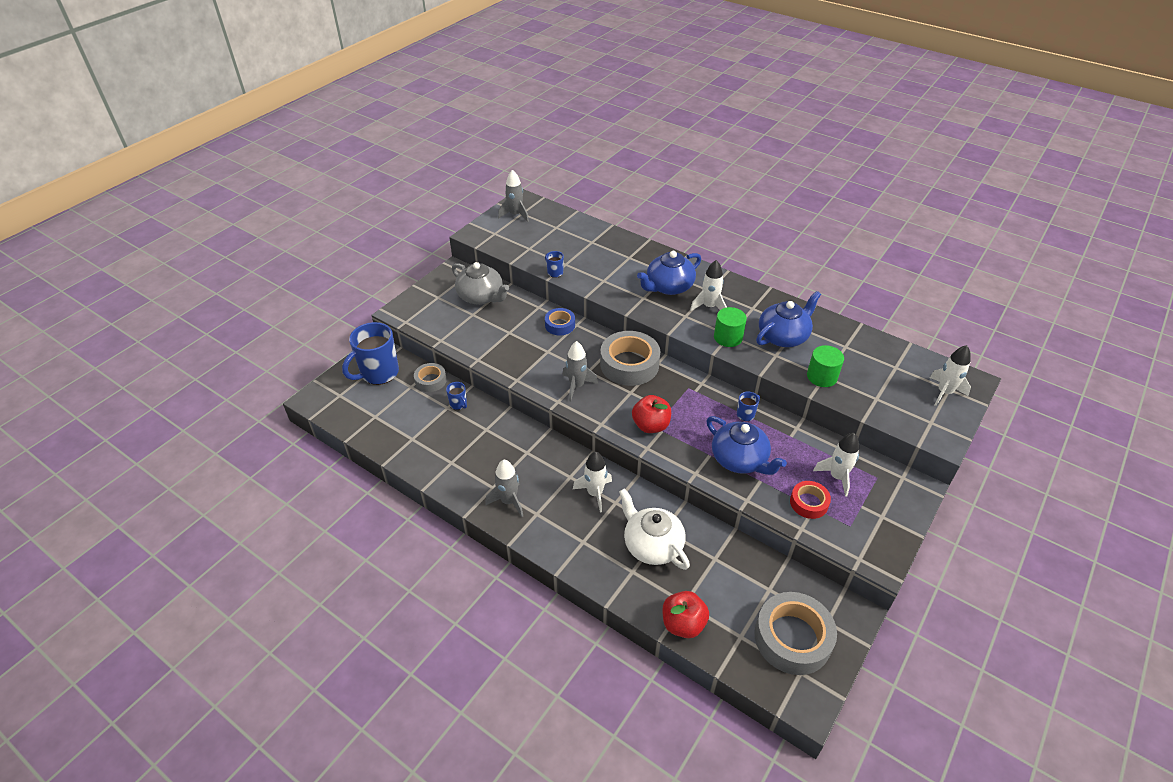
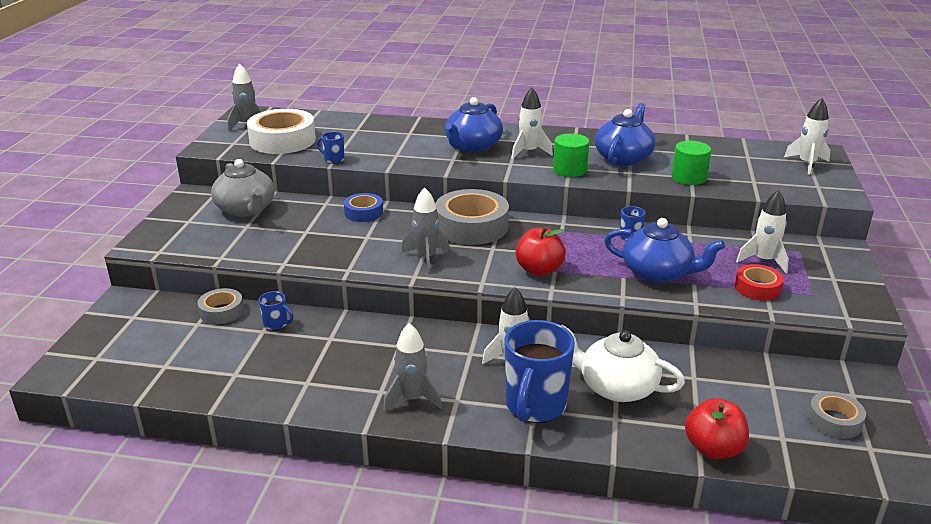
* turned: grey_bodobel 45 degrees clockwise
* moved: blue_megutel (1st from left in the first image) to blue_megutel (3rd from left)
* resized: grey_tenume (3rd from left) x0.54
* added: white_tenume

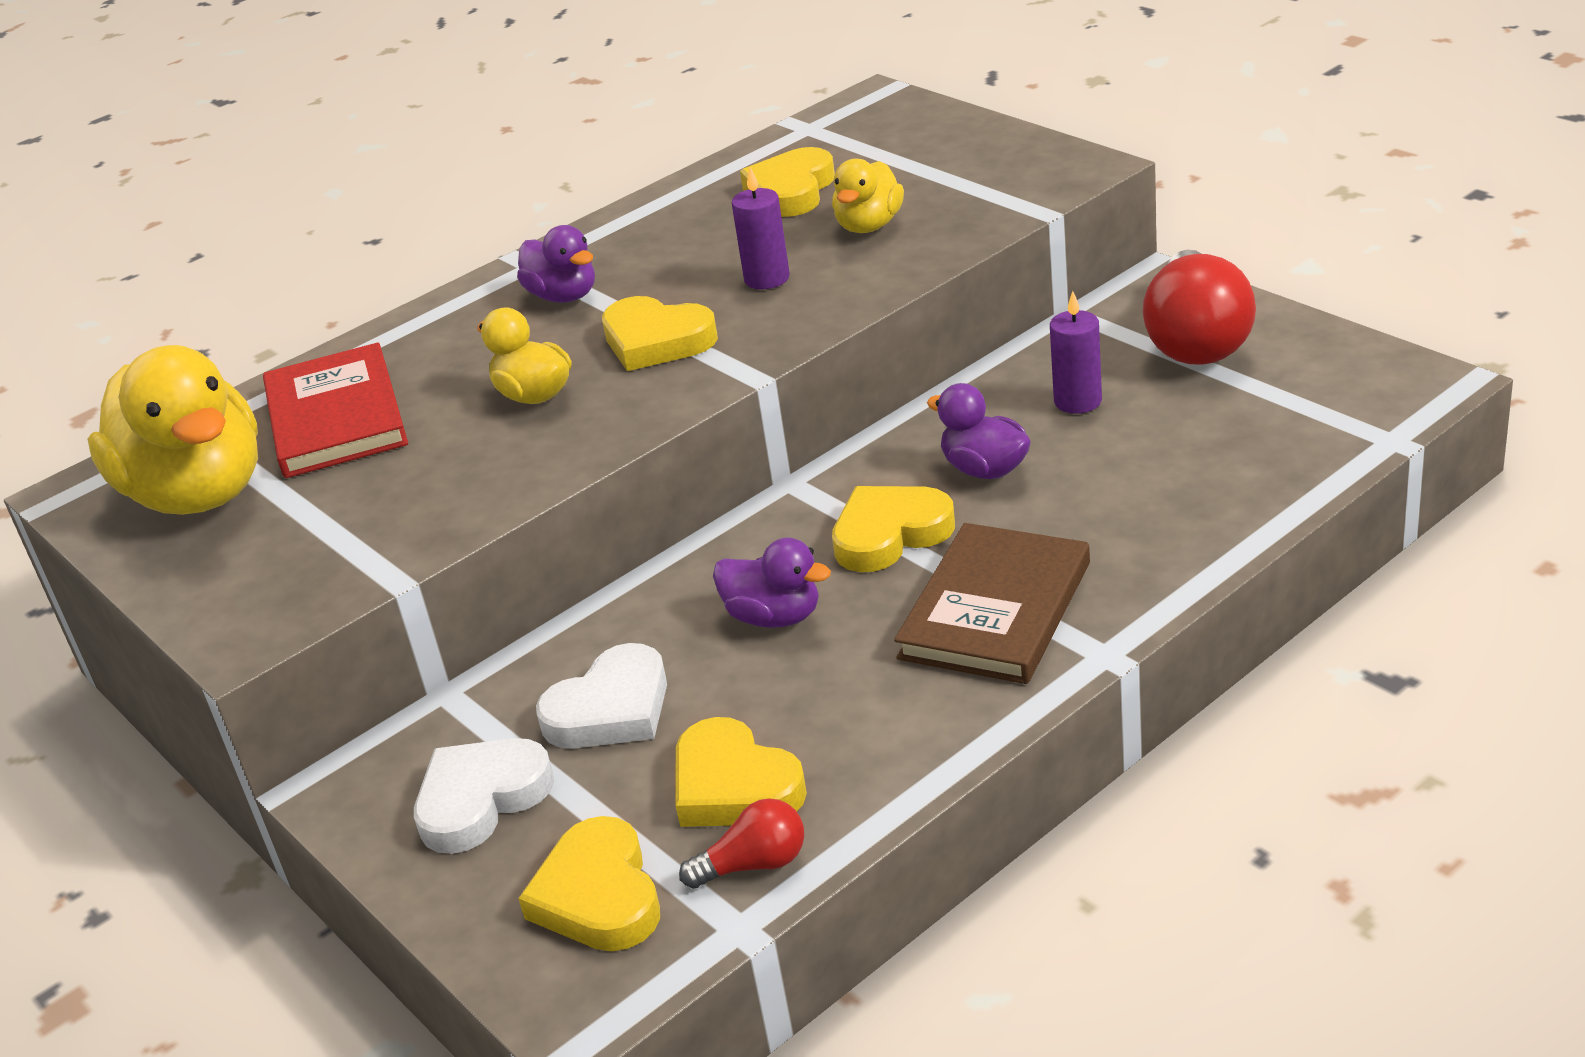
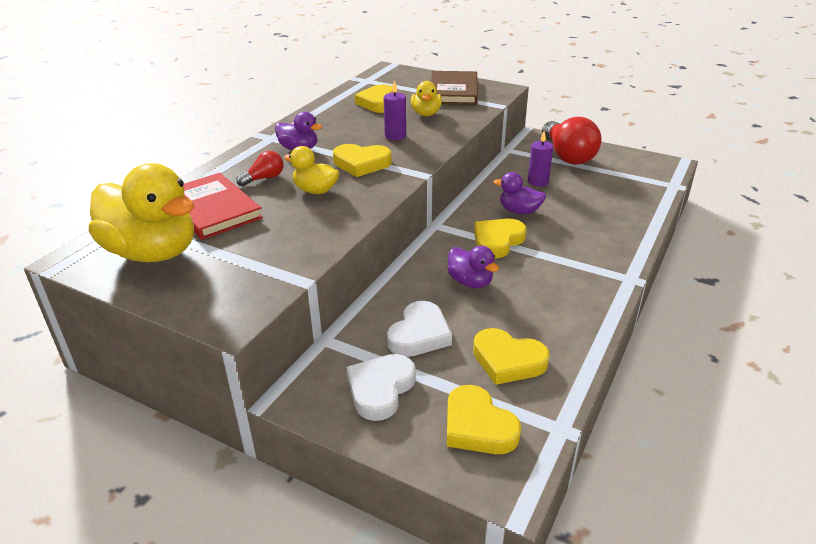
* moved: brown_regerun
* turned: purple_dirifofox (2nd from left) 45 degrees clockwise
* moved: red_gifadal (1st from left)

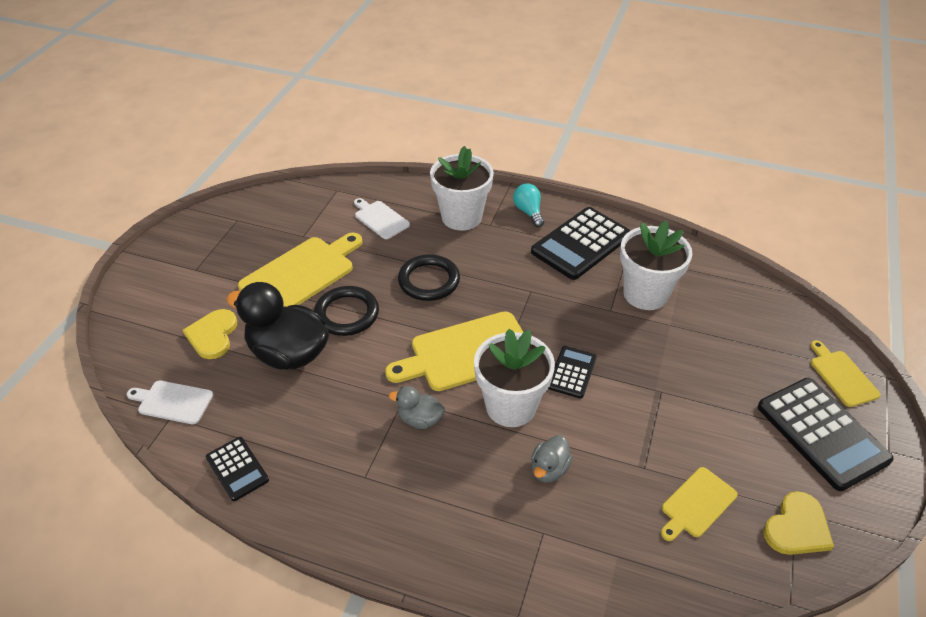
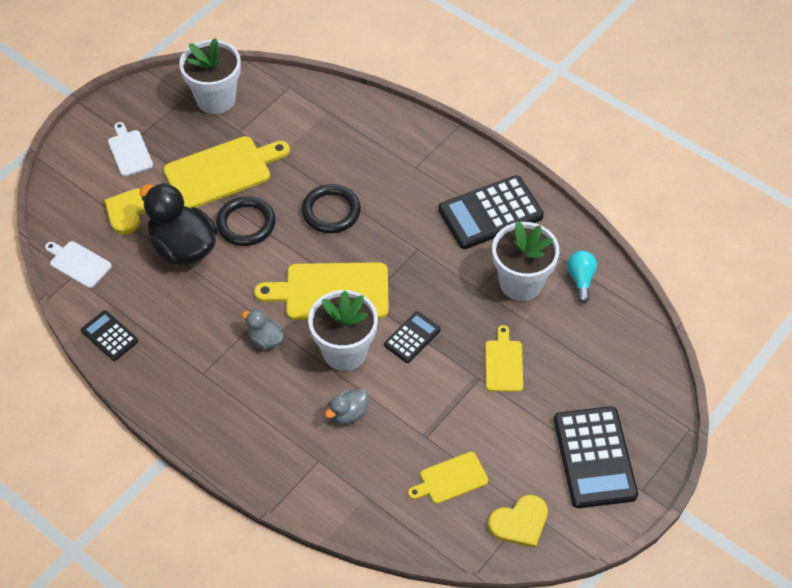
* moved: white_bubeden (1st from left)
* moved: turquoise_gifadal
* moved: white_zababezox (2nd from left)
* moved: yellow_zababezox (4th from left)
* turned: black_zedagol (1st from left) 150 degrees clockwise

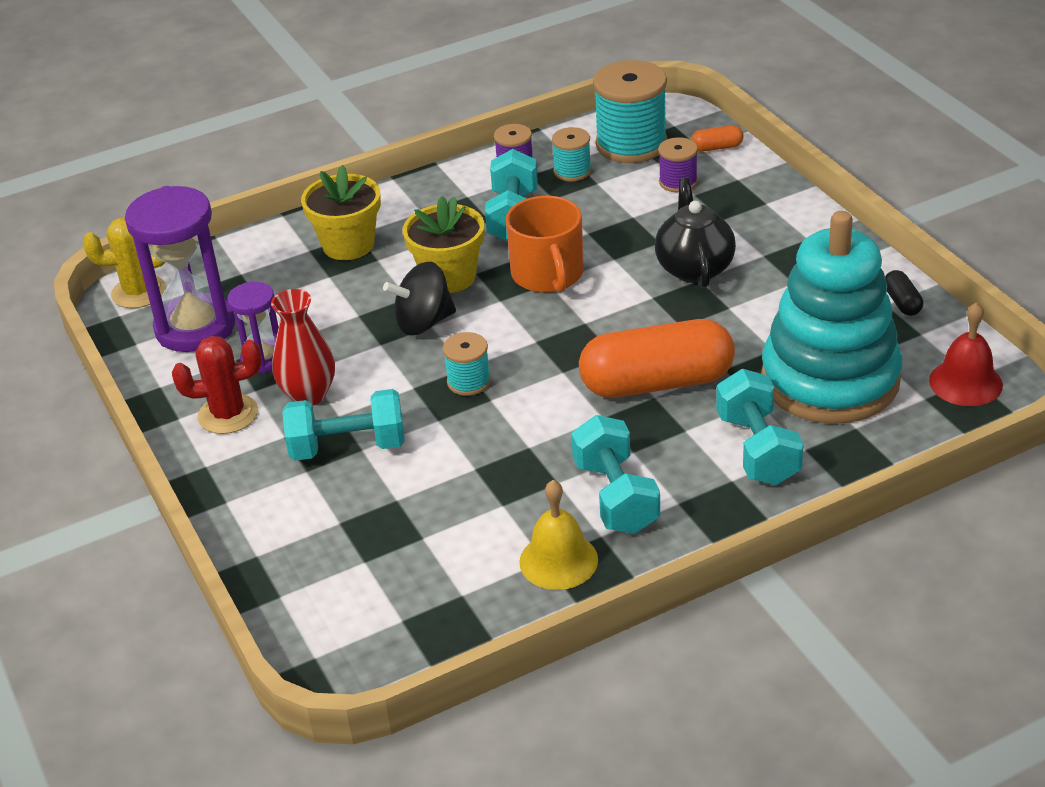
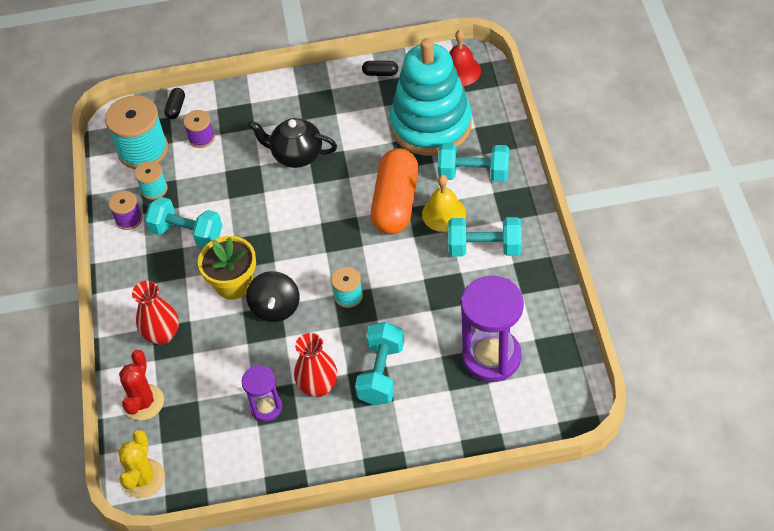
* recoloured: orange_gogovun (2nd from left) to black_gogovun (1st from left)
* replaced: yellow_bubeden (1st from left) to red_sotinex (1st from left)
* moved: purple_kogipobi (1st from left in the first image) to purple_kogipobi (2nd from left)
* removed: orange_megutel
* moved: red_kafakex
* moved: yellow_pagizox

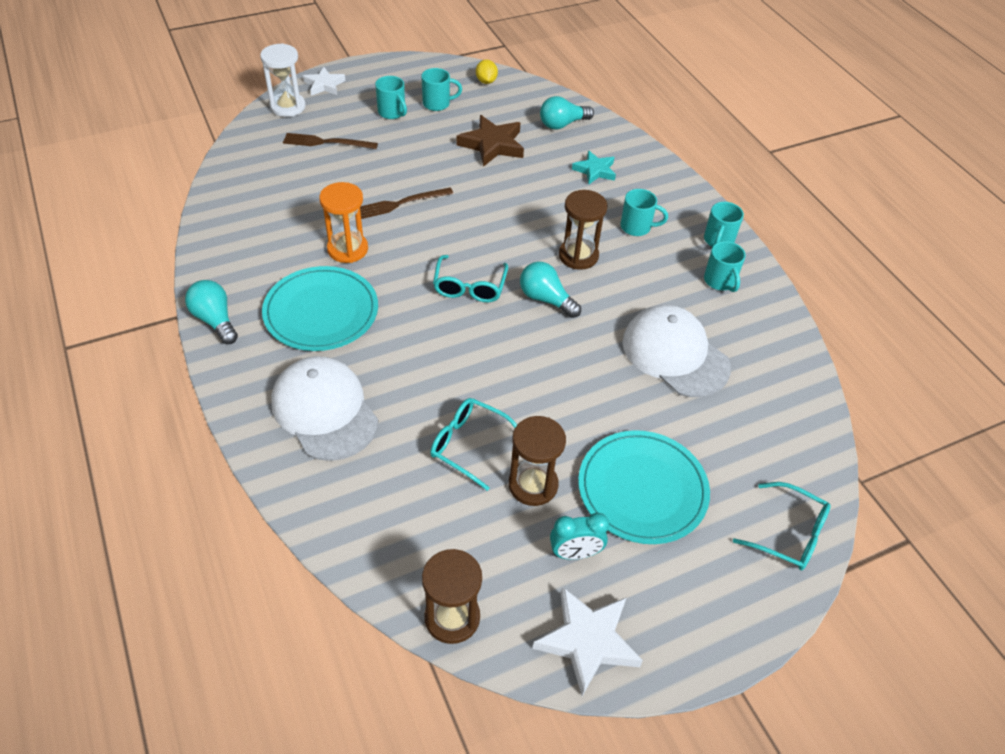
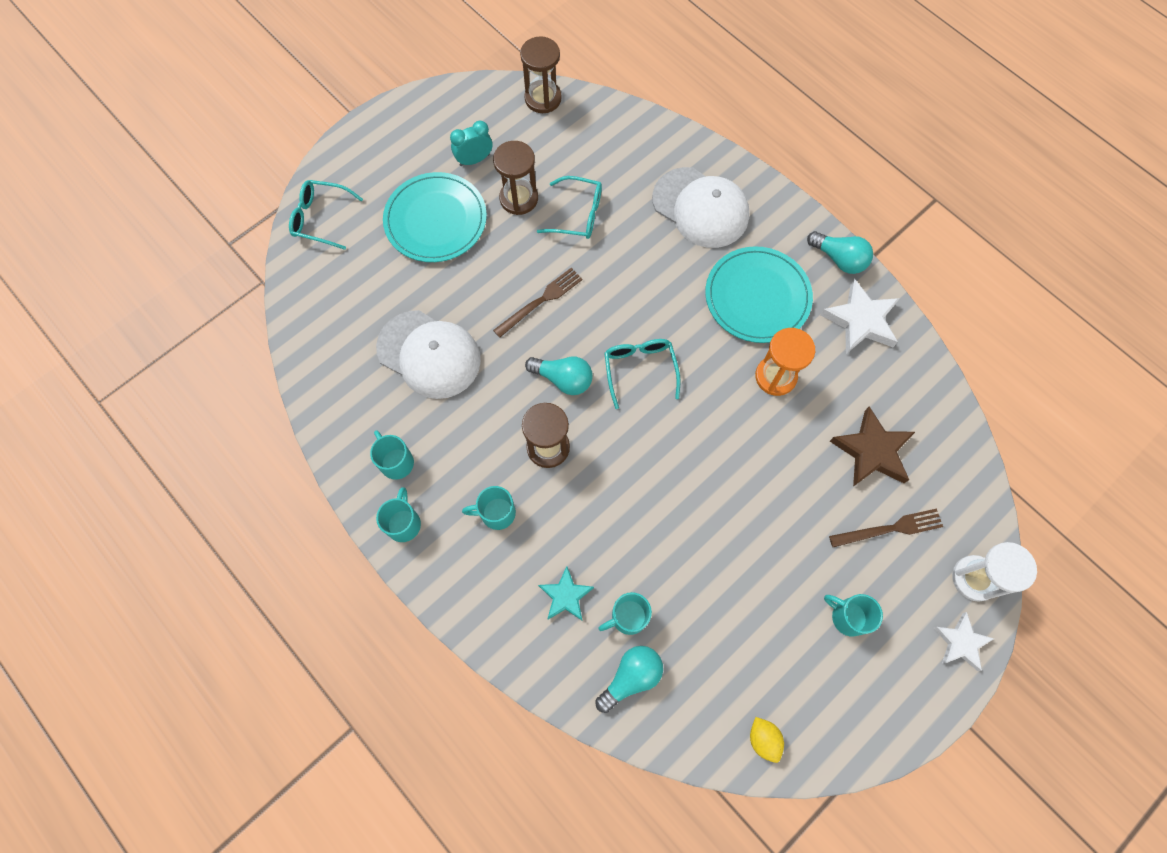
* moved: turquoise_megutel (2nd from left in the first image) to turquoise_megutel (4th from left)
* moved: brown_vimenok
* moved: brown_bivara (2nd from left in the first image) to brown_bivara (1st from left)
* moved: white_vimenok (2nd from left in the first image) to white_vimenok (1st from left)

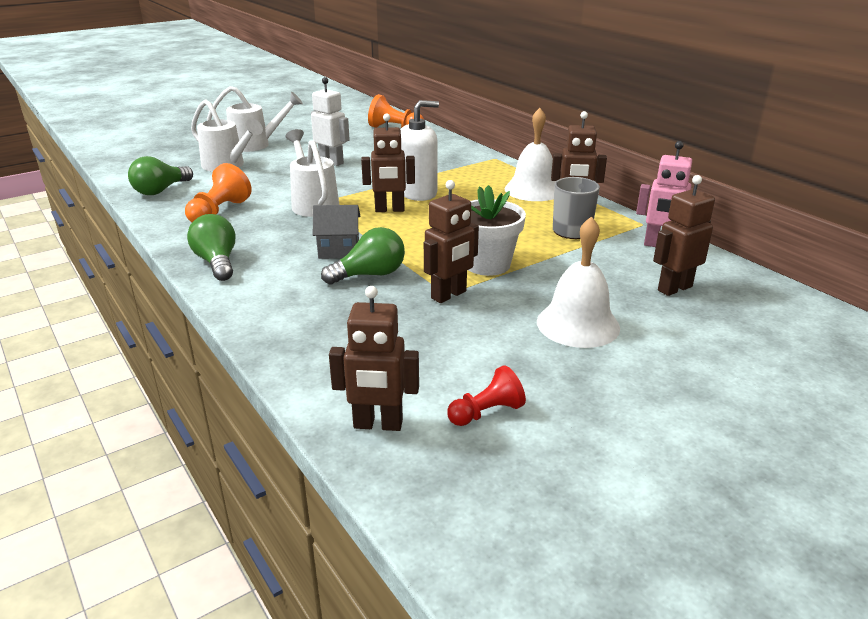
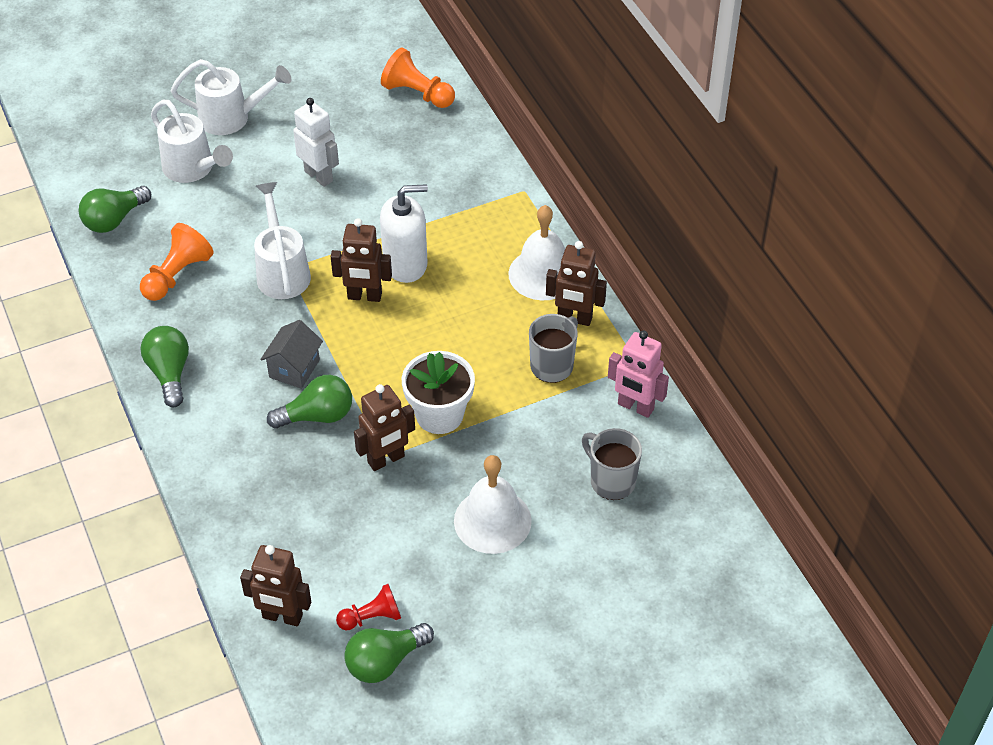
* replaced: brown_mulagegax (5th from left) to grey_megutel (2nd from left)
* turned: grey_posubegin 75 degrees counterclockwise
* added: green_gifadal (4th from left)

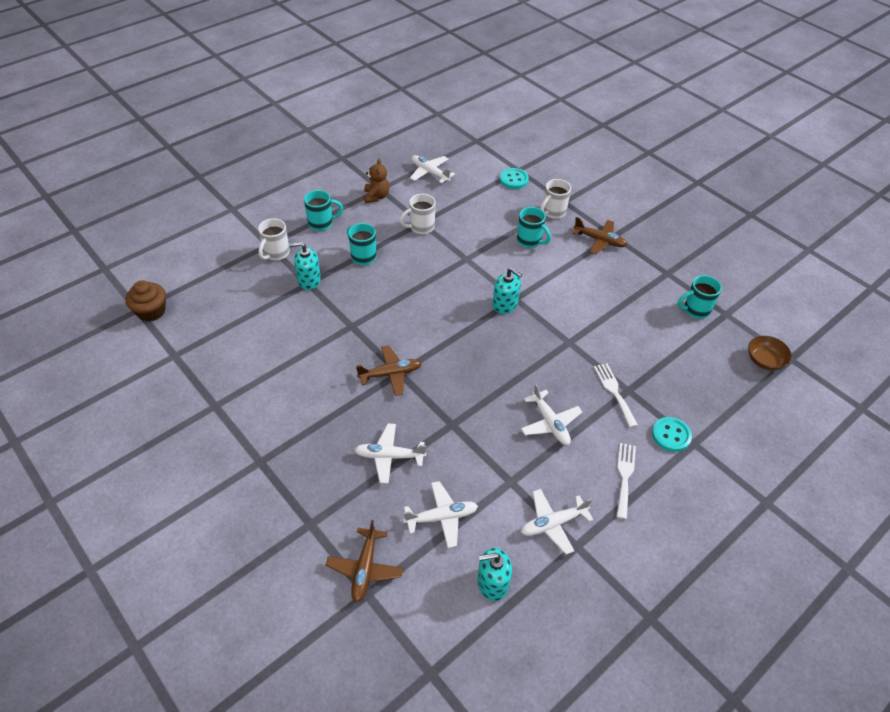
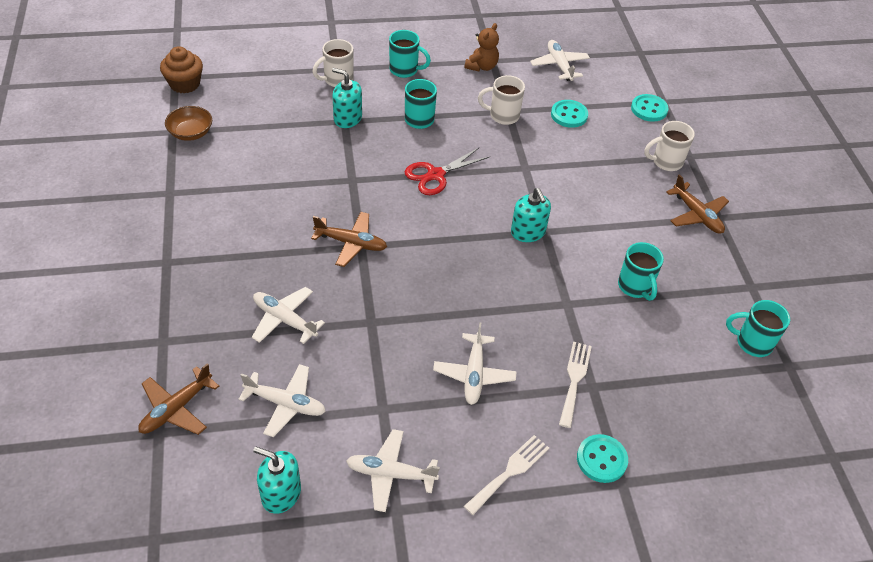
* moved: turquoise_megutel (3rd from left)
* moved: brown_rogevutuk
* added: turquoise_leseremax (1st from left)
* added: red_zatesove

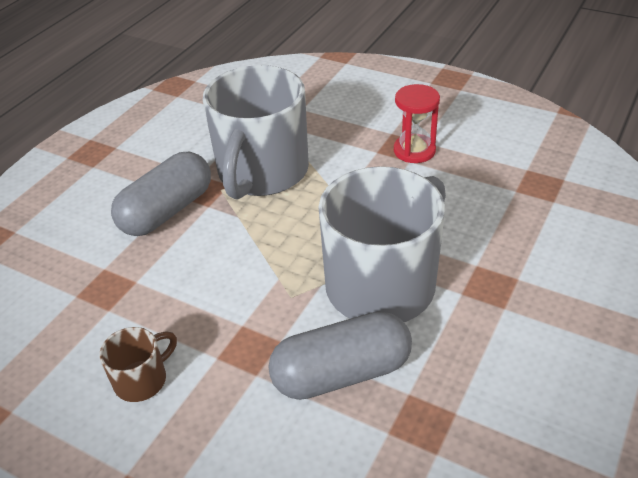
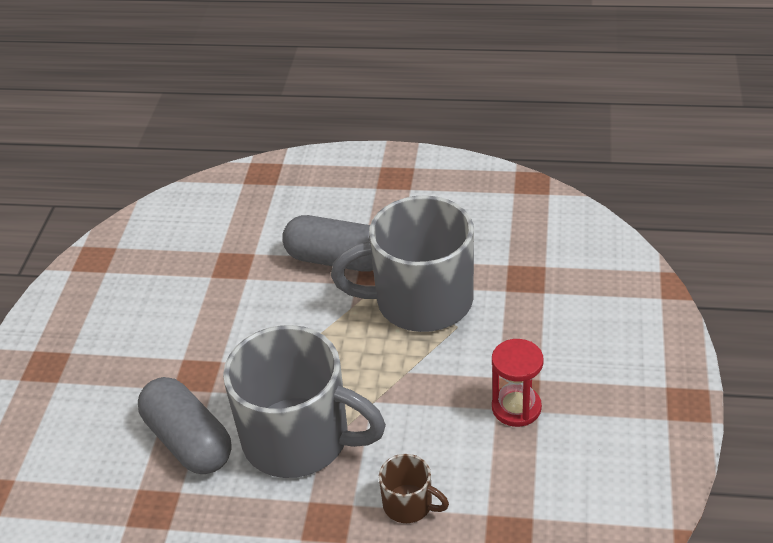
* moved: brown_megutel

